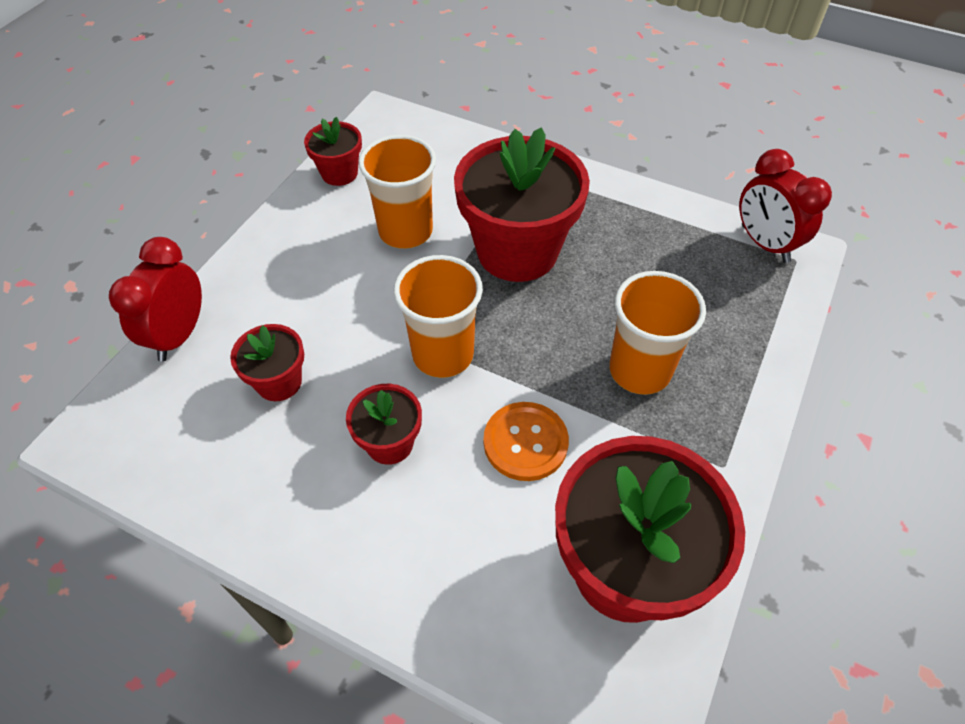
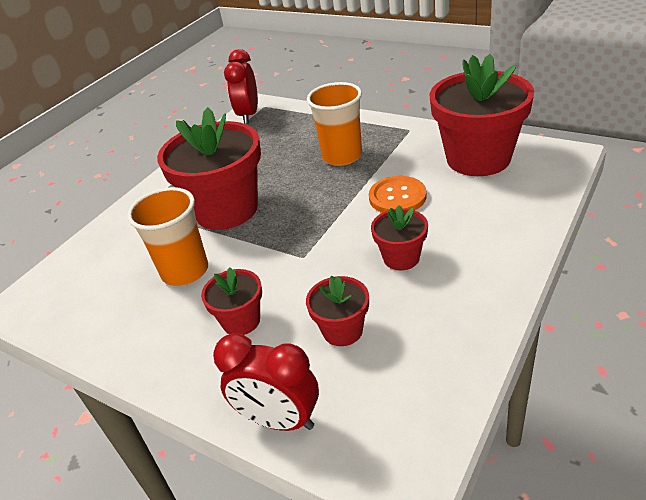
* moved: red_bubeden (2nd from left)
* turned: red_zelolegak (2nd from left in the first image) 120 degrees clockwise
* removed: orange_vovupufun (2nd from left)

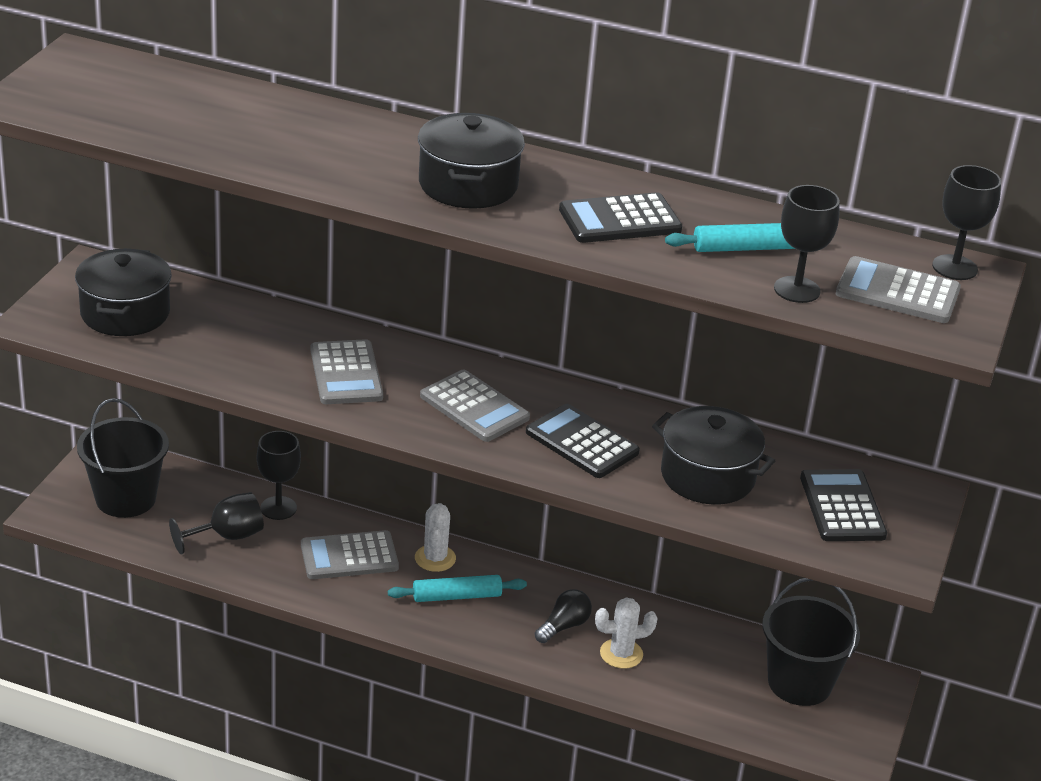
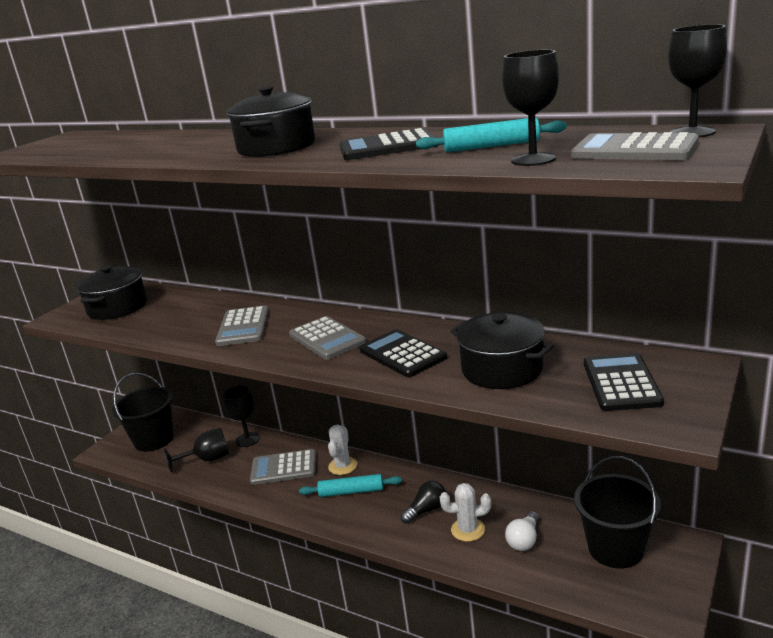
* added: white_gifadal

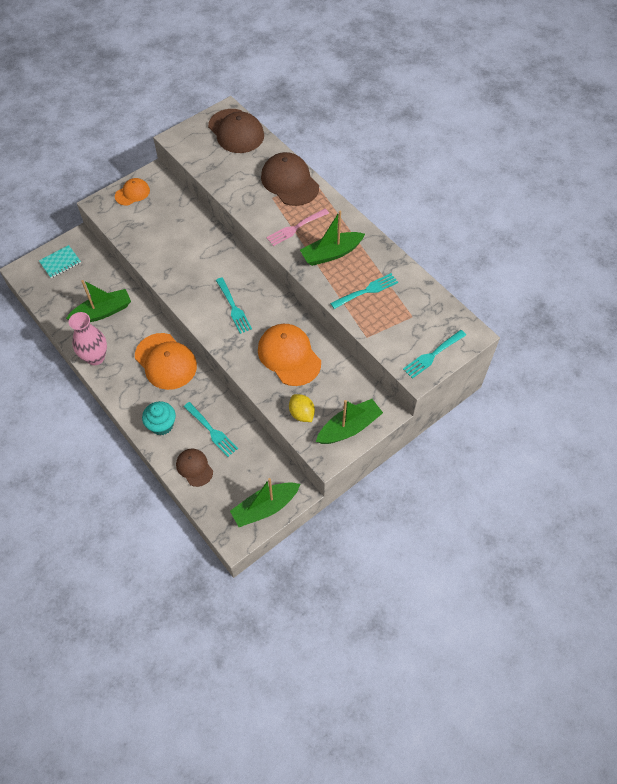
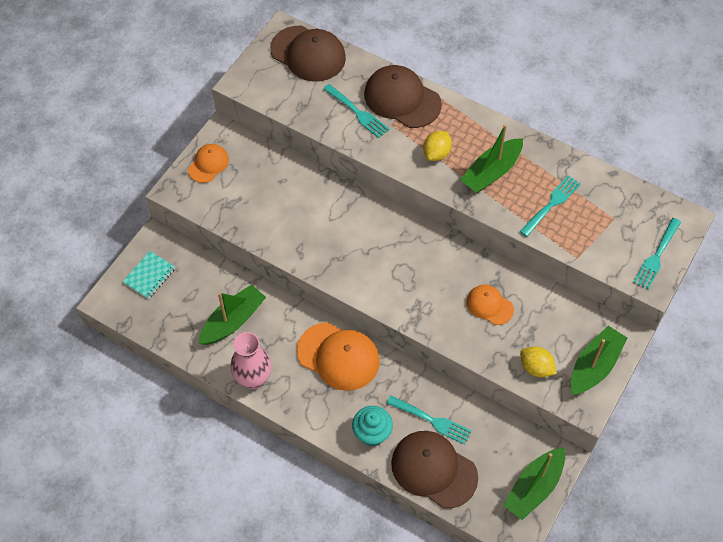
* replaced: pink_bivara to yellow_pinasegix (1st from left)
* moved: turquoise_bivara (2nd from left in the first image) to turquoise_bivara (1st from left)
* resized: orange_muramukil (3rd from left) x0.57
* resized: brown_muramukil (1st from left in the first image) x1.76

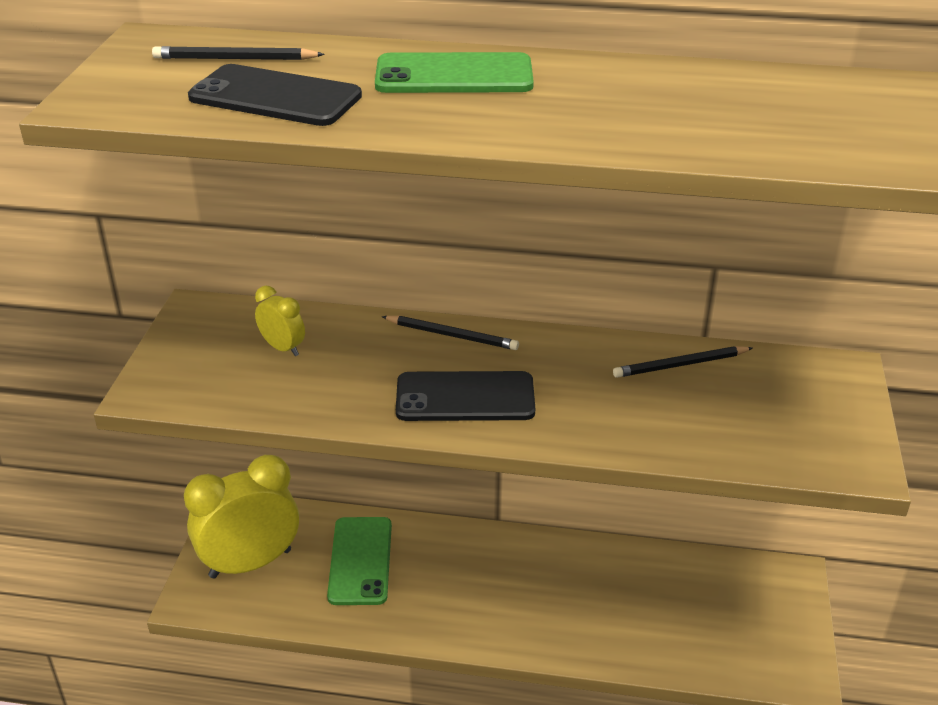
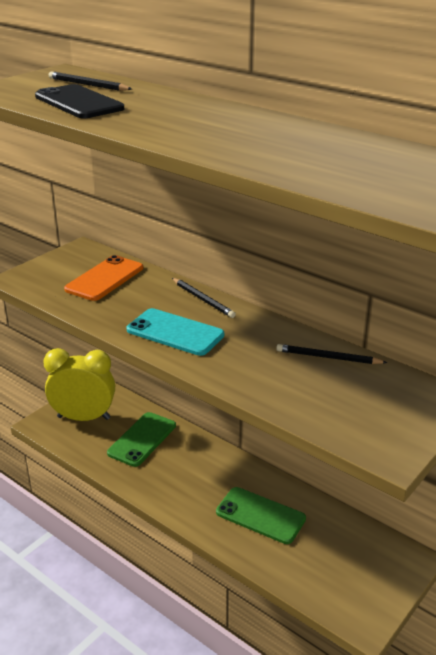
* moved: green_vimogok (2nd from left)
* replaced: yellow_zelolegak (2nd from left) to orange_vimogok
* recoloured: black_vimogok (2nd from left) to turquoise_vimogok

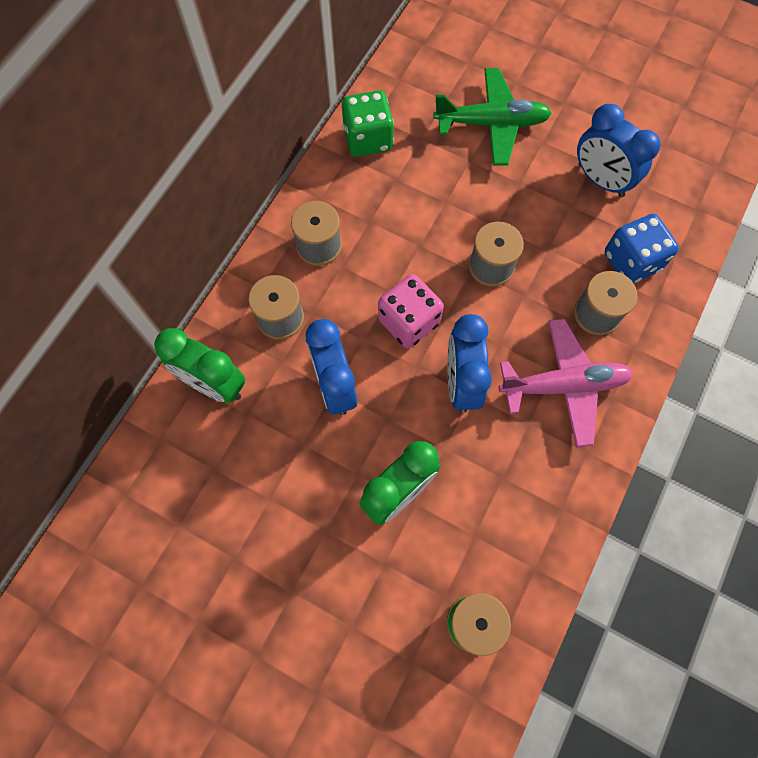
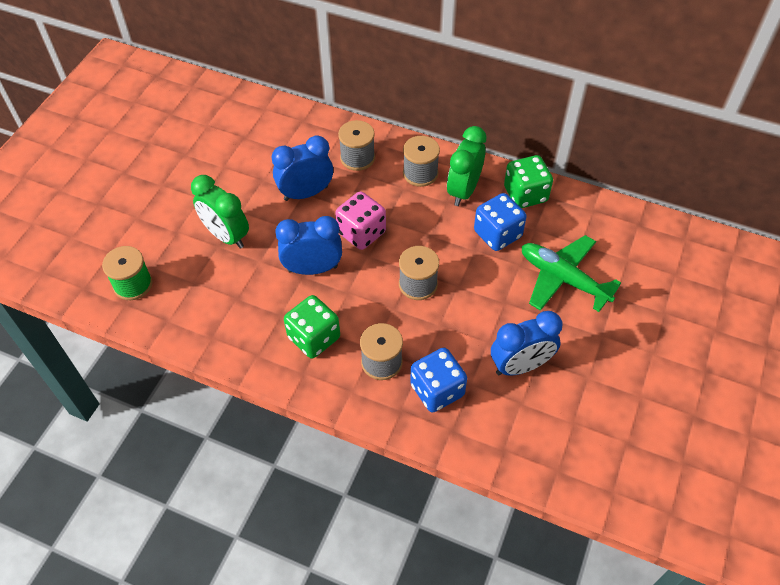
* turned: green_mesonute 135 degrees clockwise
* turned: blue_zelolegak (3rd from left) 150 degrees counterclockwise
* replaced: pink_mesonute to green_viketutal (1st from left)
* moved: green_zelolegak (1st from left in the first image) to green_zelolegak (2nd from left)
* added: blue_viketutal (2nd from left)

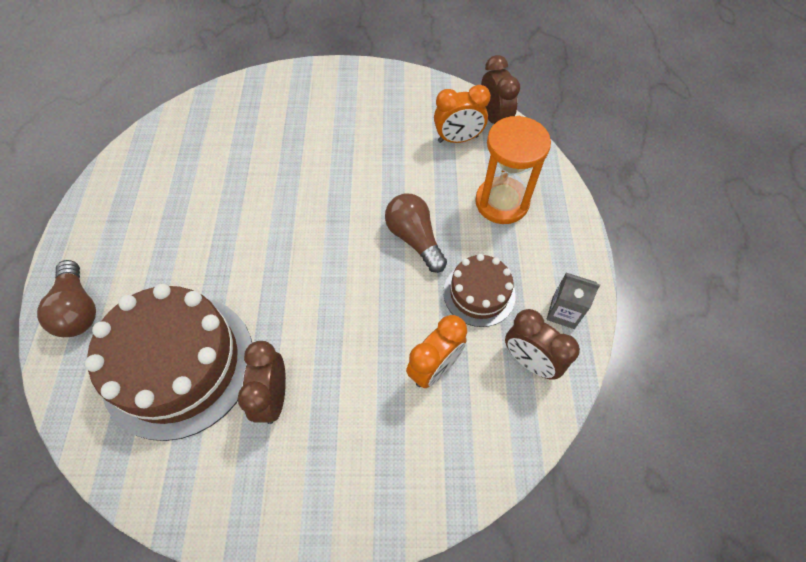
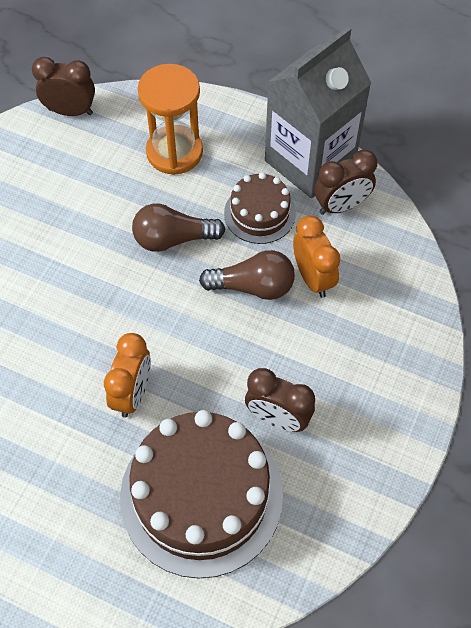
* moved: orange_zelolegak (2nd from left in the first image) to orange_zelolegak (1st from left)
* moved: brown_gifadal (1st from left in the first image) to brown_gifadal (2nd from left)
* resized: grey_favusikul x2.42

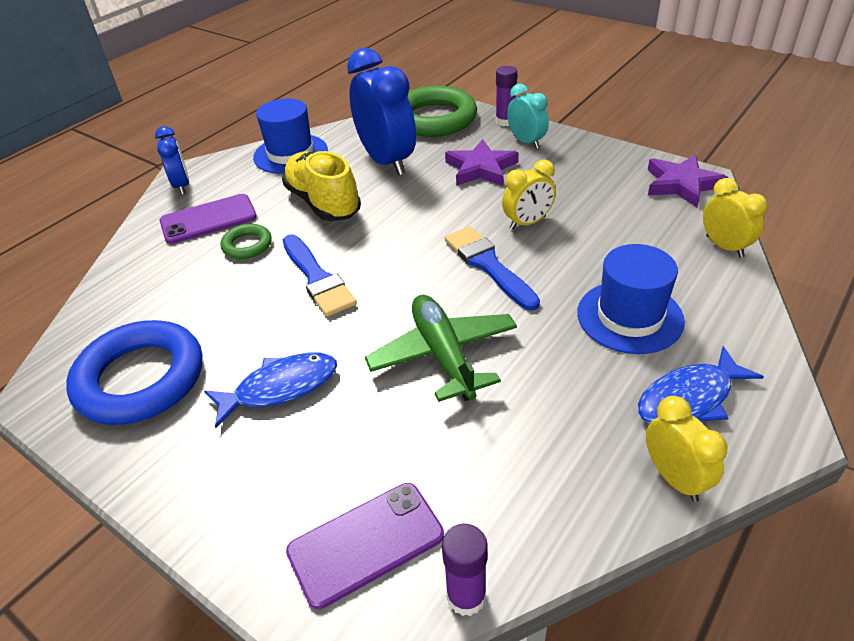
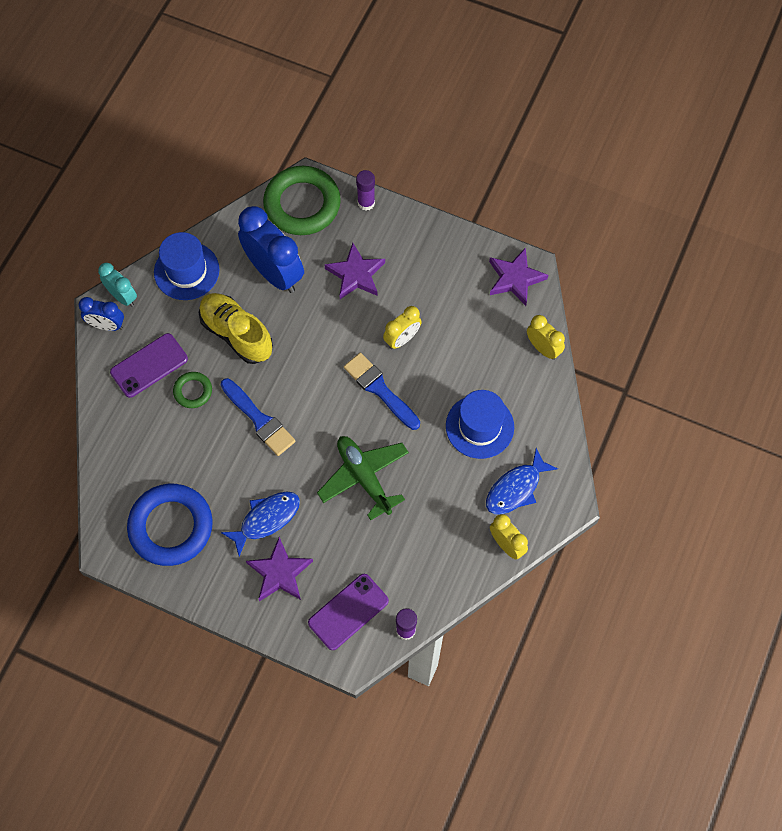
* moved: turquoise_zelolegak
* turned: blue_zelolegak (1st from left) 135 degrees clockwise
* added: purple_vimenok (1st from left)

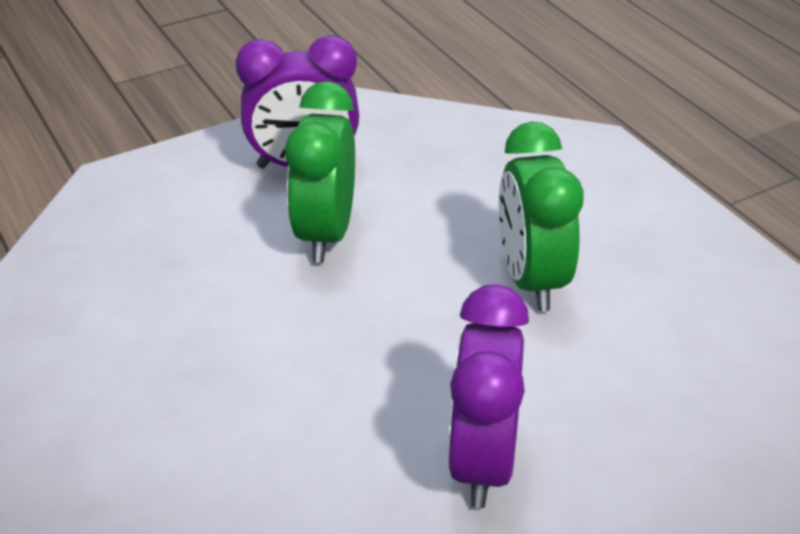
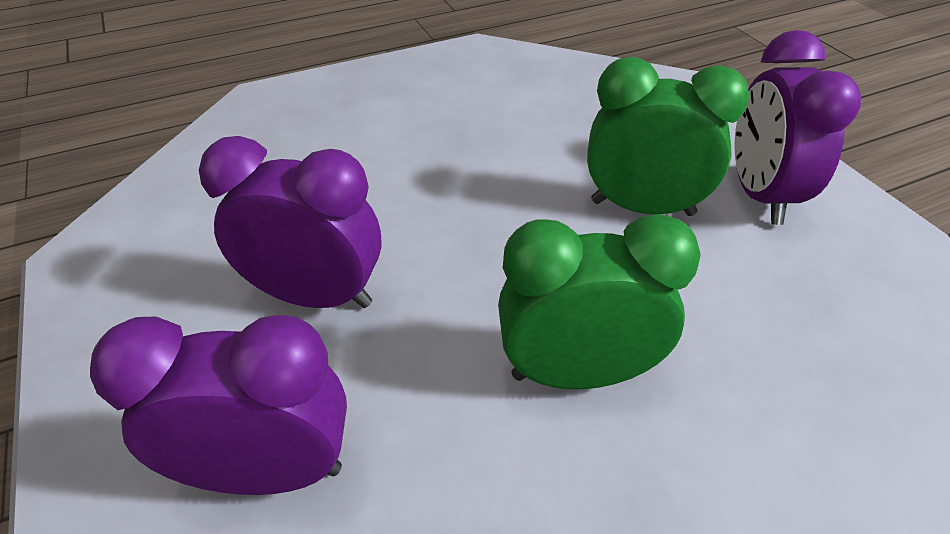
* added: purple_zelolegak (1st from left)

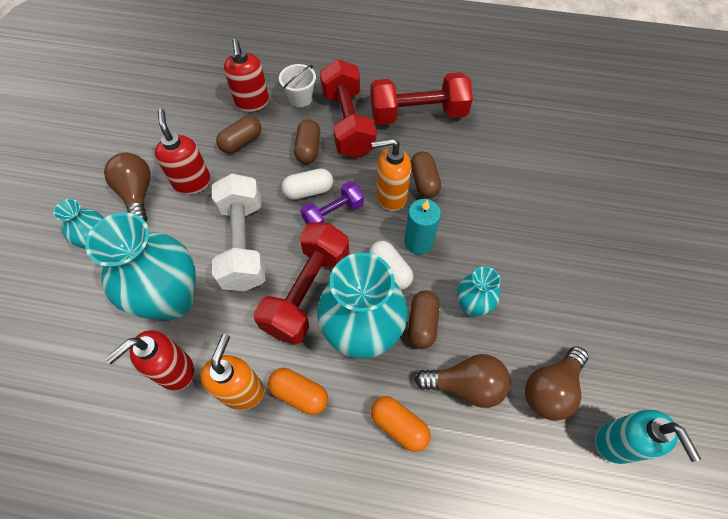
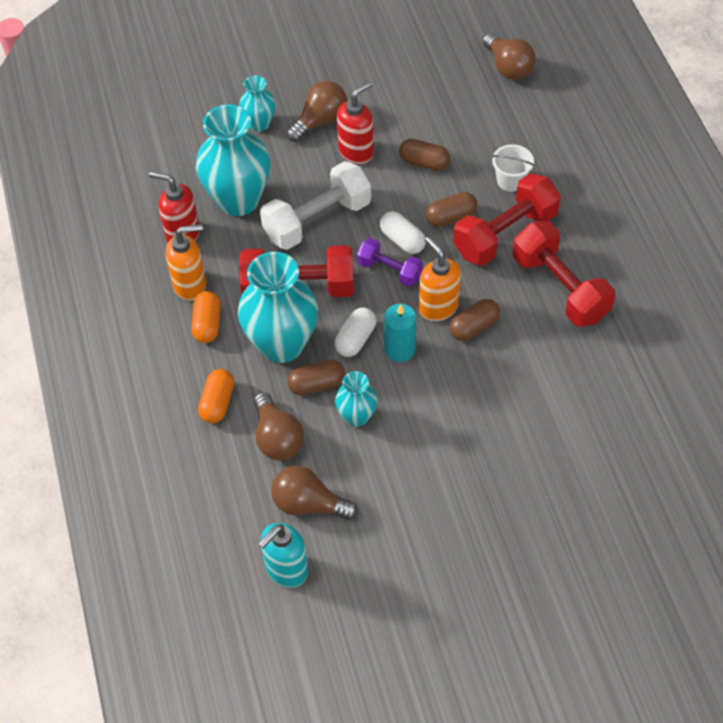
* removed: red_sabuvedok (3rd from left)
* added: brown_gifadal (4th from left)

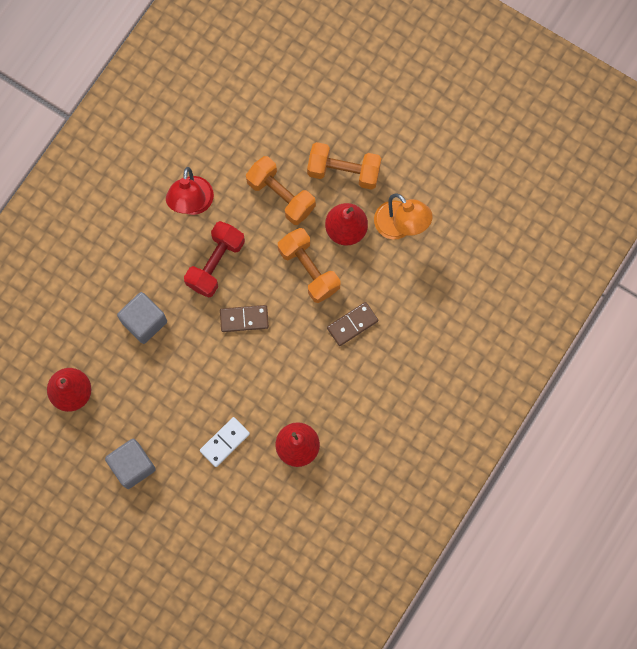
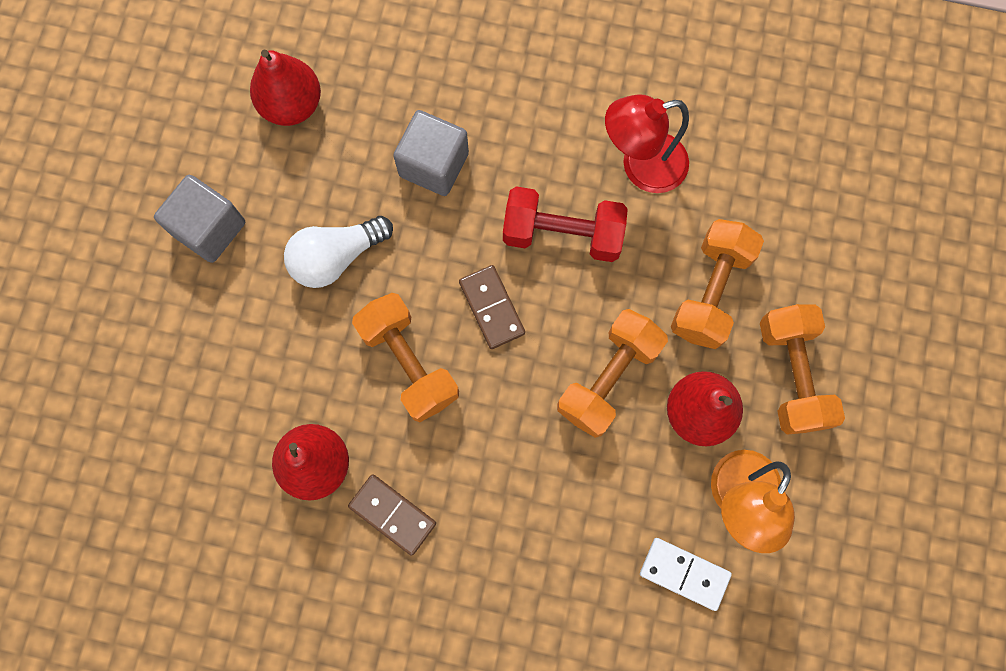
* moved: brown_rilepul (2nd from left in the first image) to brown_rilepul (1st from left)
* moved: white_rilepul
* added: white_gifadal
* added: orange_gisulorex (1st from left)

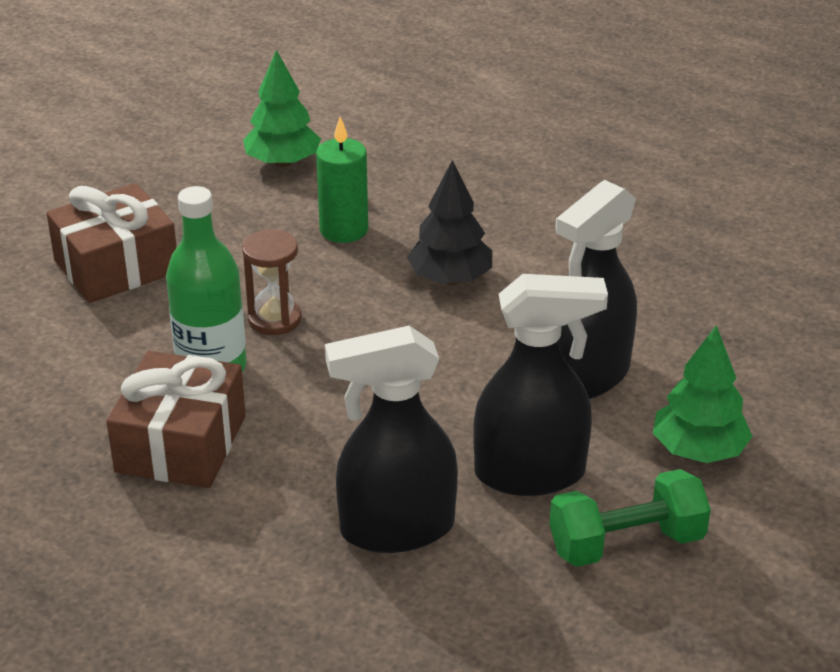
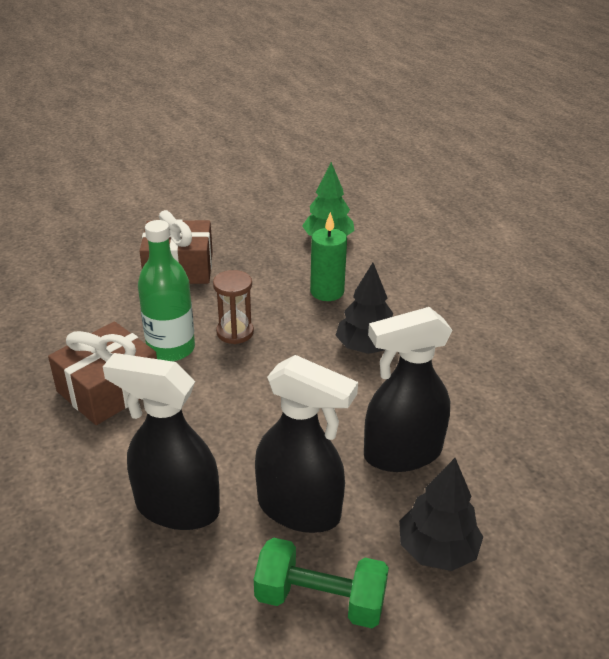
* recoloured: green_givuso (2nd from left) to black_givuso (2nd from left)

